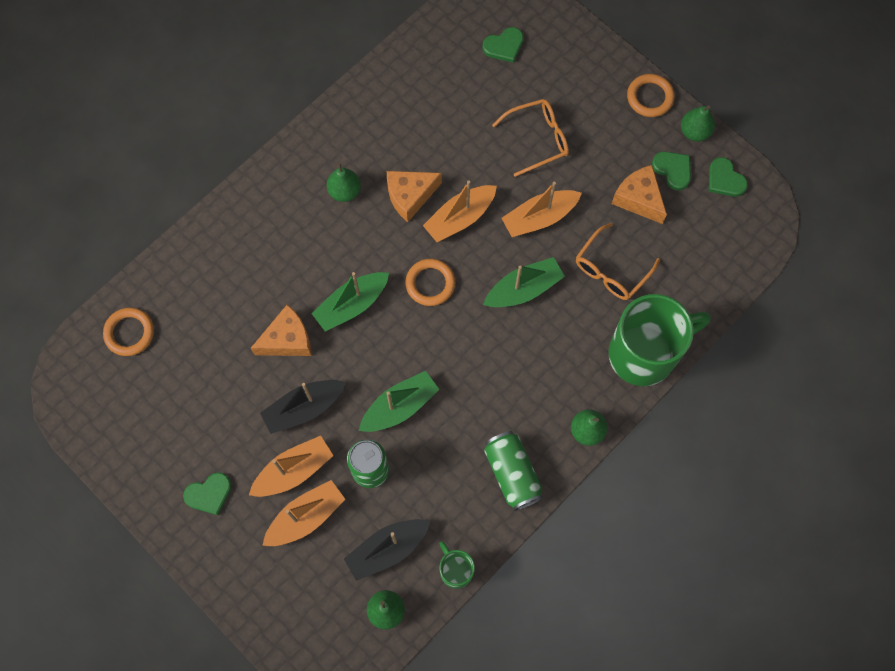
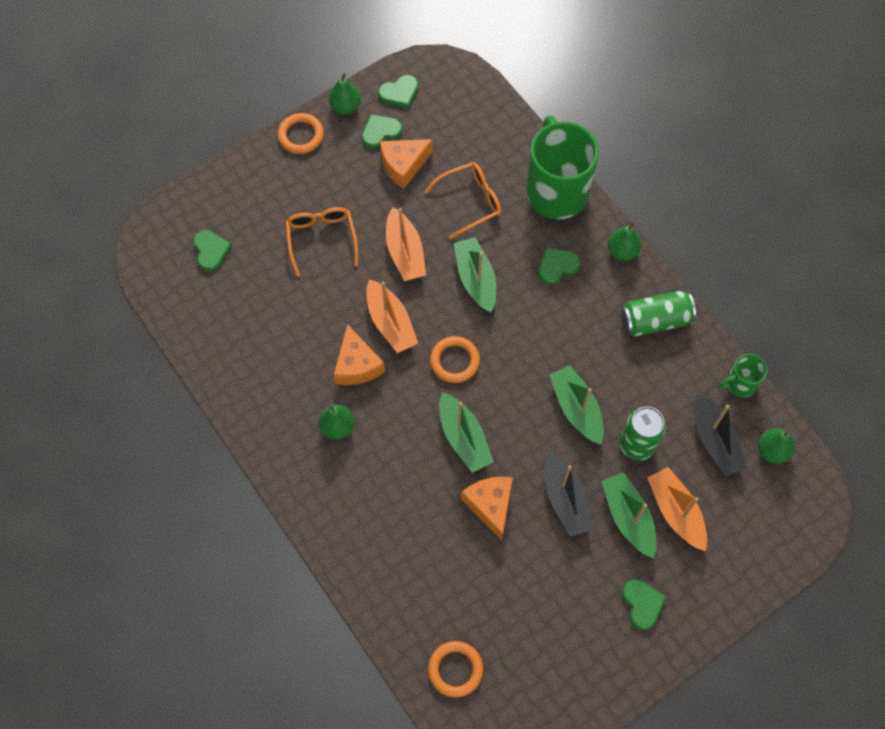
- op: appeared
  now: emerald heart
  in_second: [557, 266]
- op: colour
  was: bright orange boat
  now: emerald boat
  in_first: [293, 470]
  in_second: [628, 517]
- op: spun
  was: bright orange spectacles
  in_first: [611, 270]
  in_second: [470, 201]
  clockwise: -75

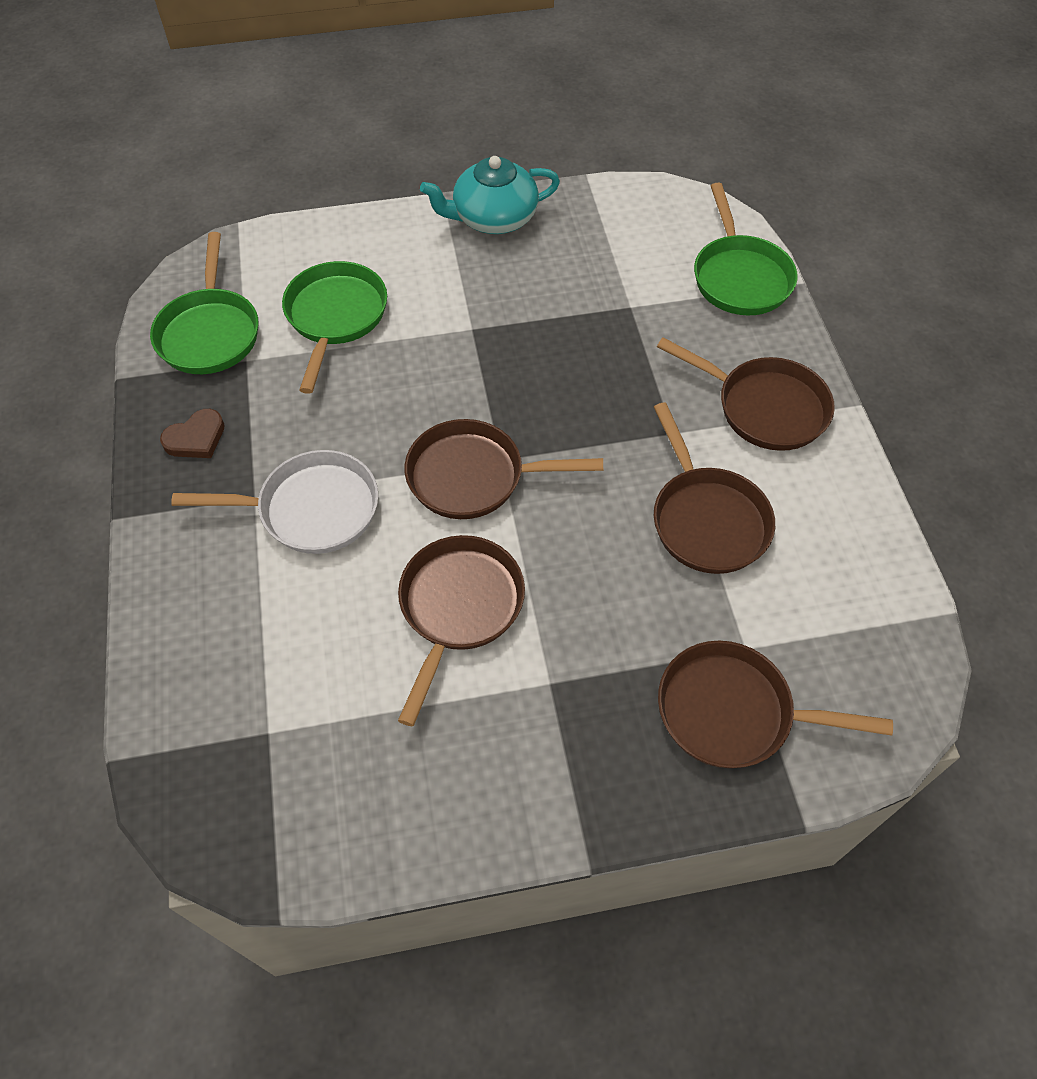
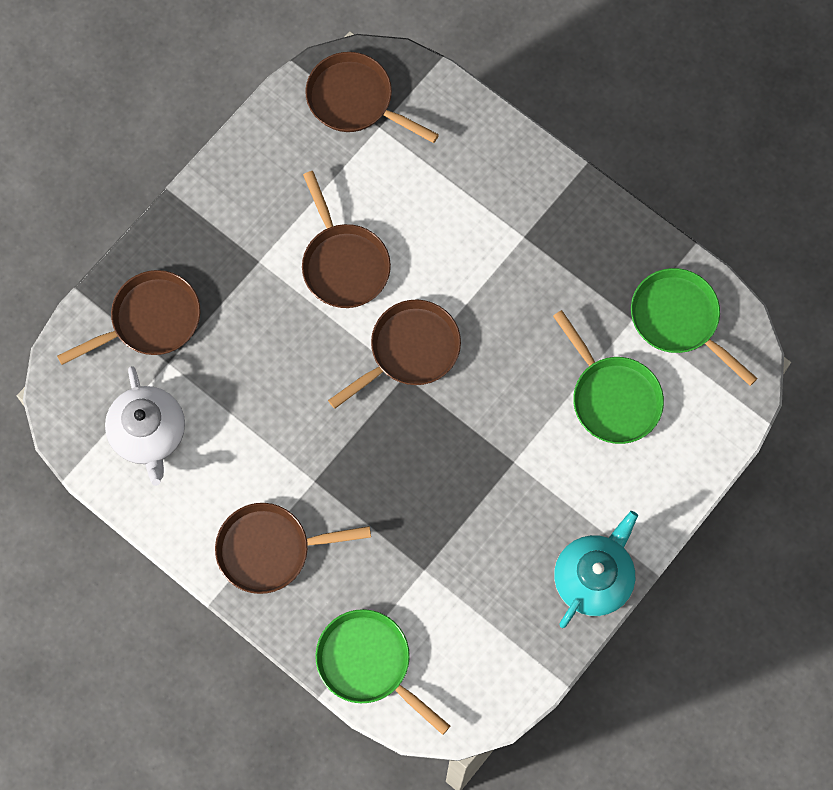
- op: missing
  was: dark brown heart
  in_first: [196, 438]
- op: missing
  was: snow-white frying pan
  in_first: [311, 509]
- op: appeared
  now: snow-white tea pot
  in_second: [149, 433]
- op: relocated
  was: dark brown frying pan
  in_first: [706, 519]
  in_second: [355, 100]

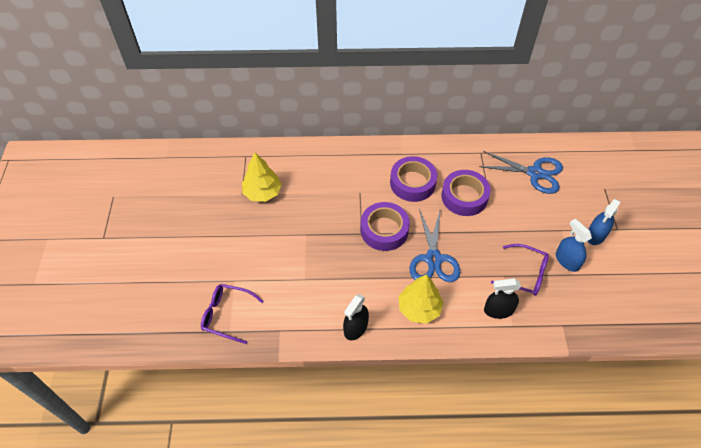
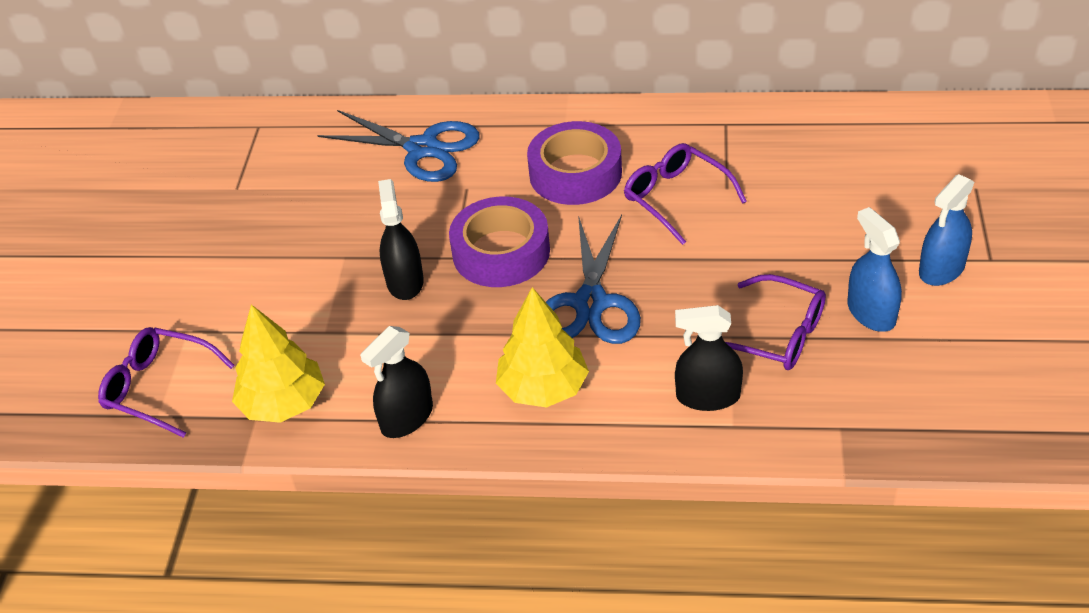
- op: appeared
  now: jet-black sprayer
  in_second: [405, 281]
- op: relocated
  was: bright yellow fir tree
  in_first: [262, 192]
  in_second: [283, 403]
- op: relocated
  was: blue shears
  in_first: [535, 173]
  in_second: [422, 149]
- op: exchanged
  was: violet roll of tape
  now: violet spectacles
  in_first: [464, 197]
  in_second: [676, 198]

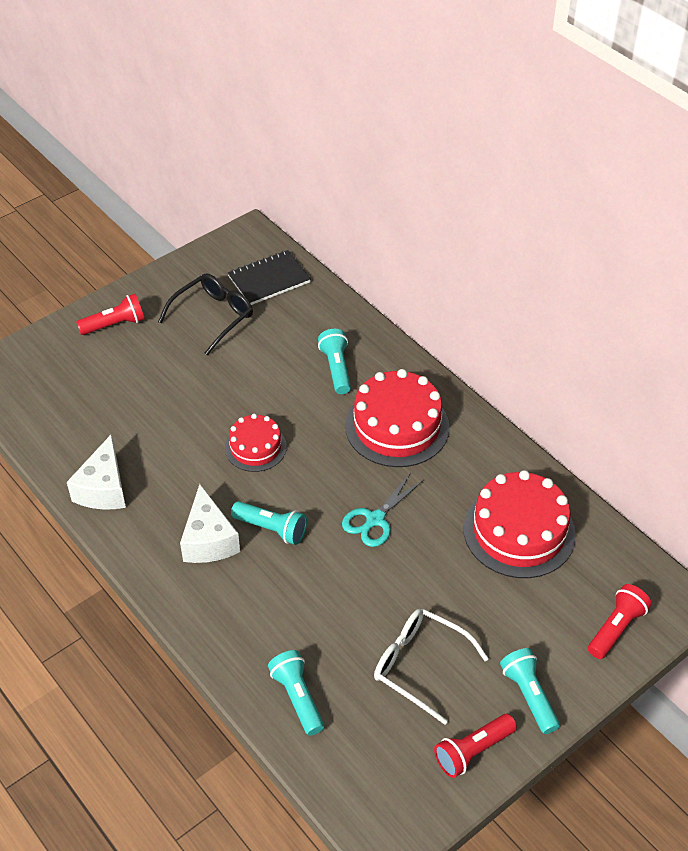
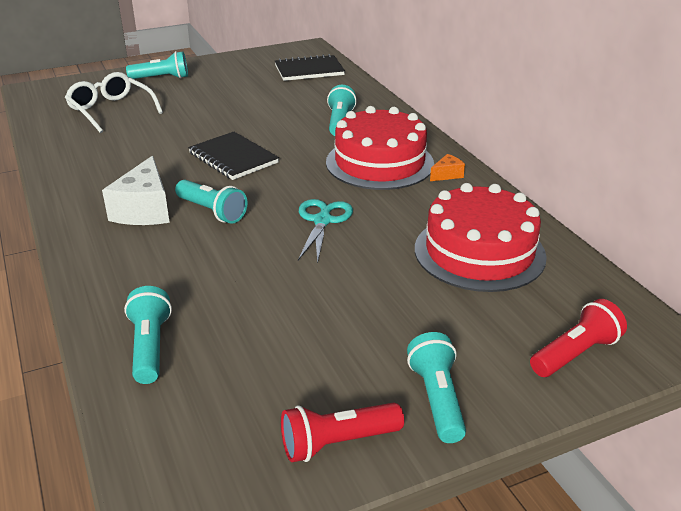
- op: missing
  was: snow-white piece of cheese
  in_first: [103, 488]
- op: missing
  was: jet-black spectacles
  in_first: [213, 316]
- op: appeared
  now: bright orange piece of cheese
  in_second: [447, 175]
- op: relocated
  was: snow-white spectacles
  in_first: [420, 665]
  in_second: [111, 110]
- op: exchanged
  was: scarlet gateau
  now: jet-black notebook
  in_first: [255, 447]
  in_second: [233, 158]
- op: colour
  was: scarlet pocket torch
  now: turquoise pocket torch
  in_first: [115, 324]
  in_second: [161, 78]
- op: spun
  was: turquoise shears
  in_first: [375, 520]
  in_second: [322, 220]
  clockwise: 135

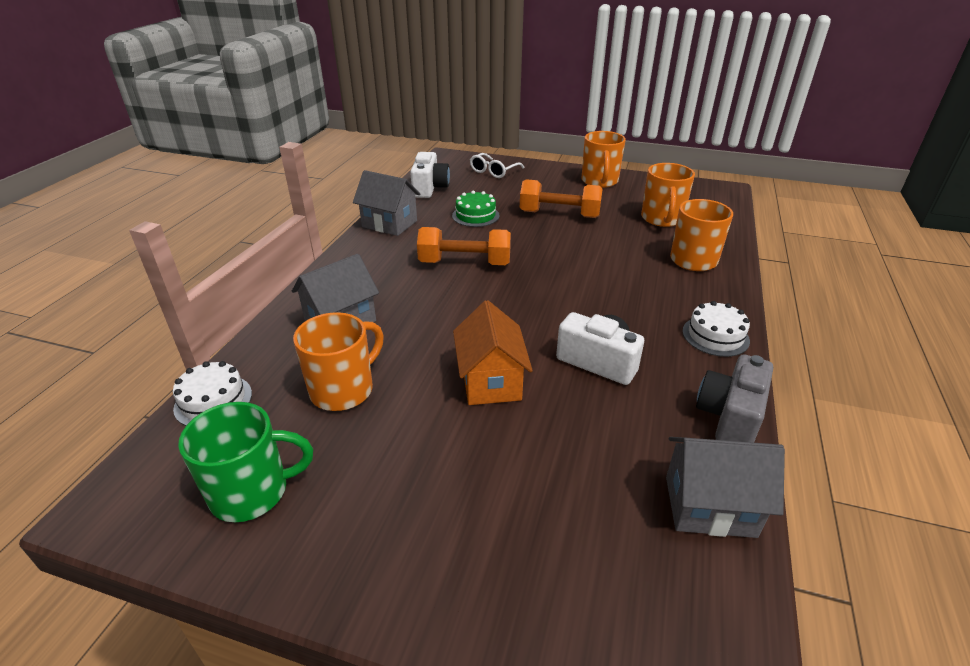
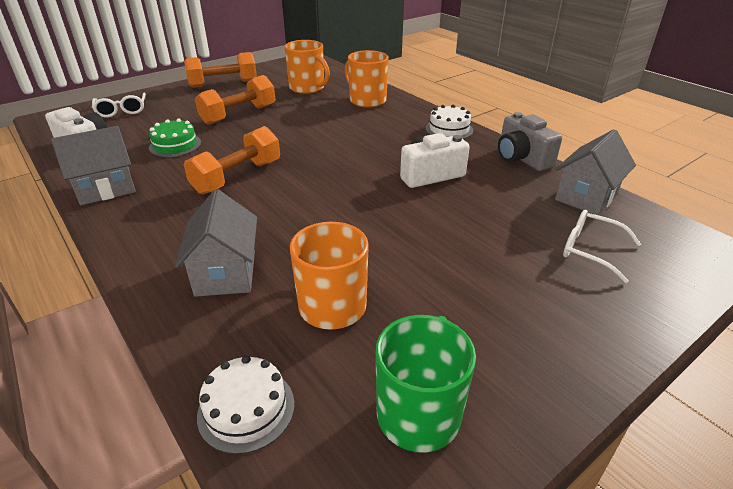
- op: missing
  was: bright orange toy house
  in_first: [490, 381]
- op: appeared
  now: snow-white spectacles
  in_second: [591, 250]
- op: exchanged
  was: bright orange tea mug
  now: bright orange hand weight
  in_first: [599, 181]
  in_second: [223, 84]

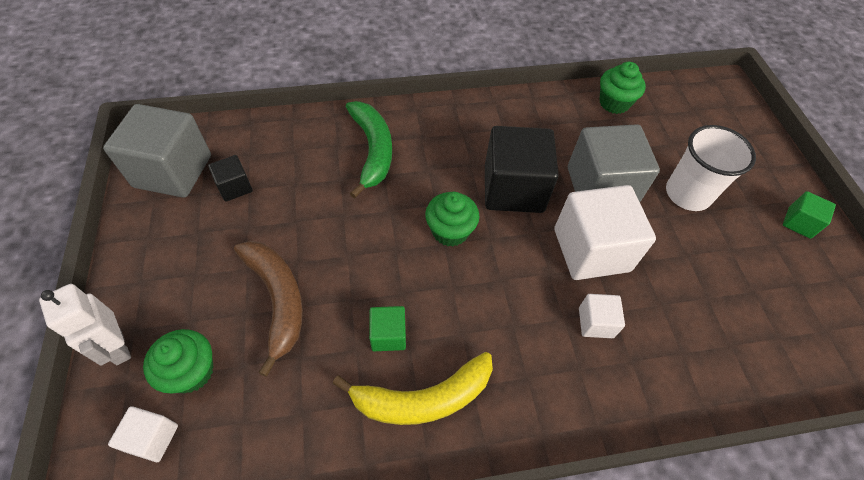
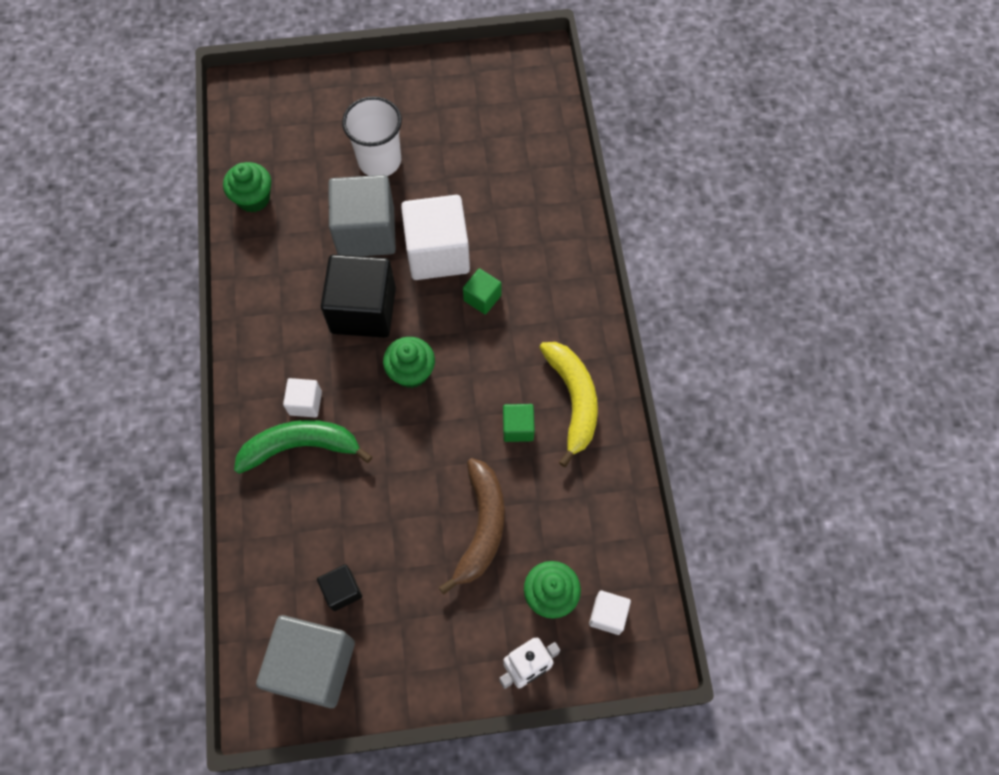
- op: relocated
  was: snow-white cube
  in_first: [595, 322]
  in_second: [305, 403]
- op: relocated
  was: emerald cube
  in_first: [799, 223]
  in_second: [482, 298]
- op: spun
  was: dark brown toy banana
  in_first: [277, 300]
  in_second: [481, 527]
  clockwise: 120

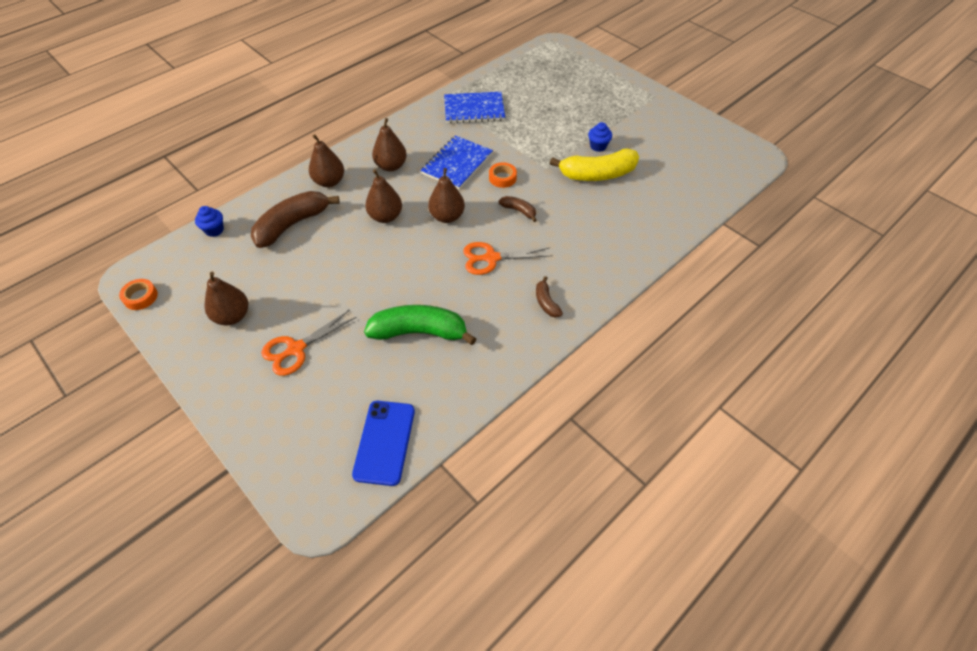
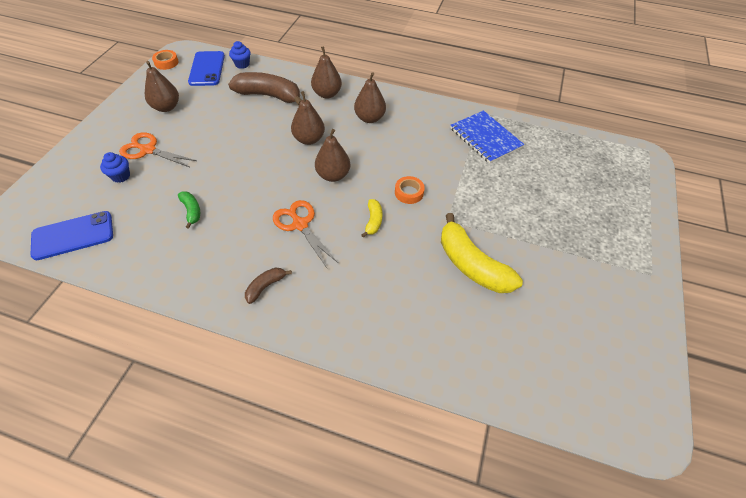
- op: missing
  was: blue notebook
  in_first: [457, 164]
- op: appeared
  now: blue phone
  in_second: [207, 69]
- op: relocated
  was: blue cupcake
  in_first: [598, 146]
  in_second: [121, 176]
- op: colour
  was: dark brown toy banana
  now: bright yellow toy banana
  in_first: [519, 211]
  in_second: [373, 221]
- op: size
  was: emerald toy banana
  in_first: [419, 332]
  in_second: [191, 211]
  ratio: 0.48

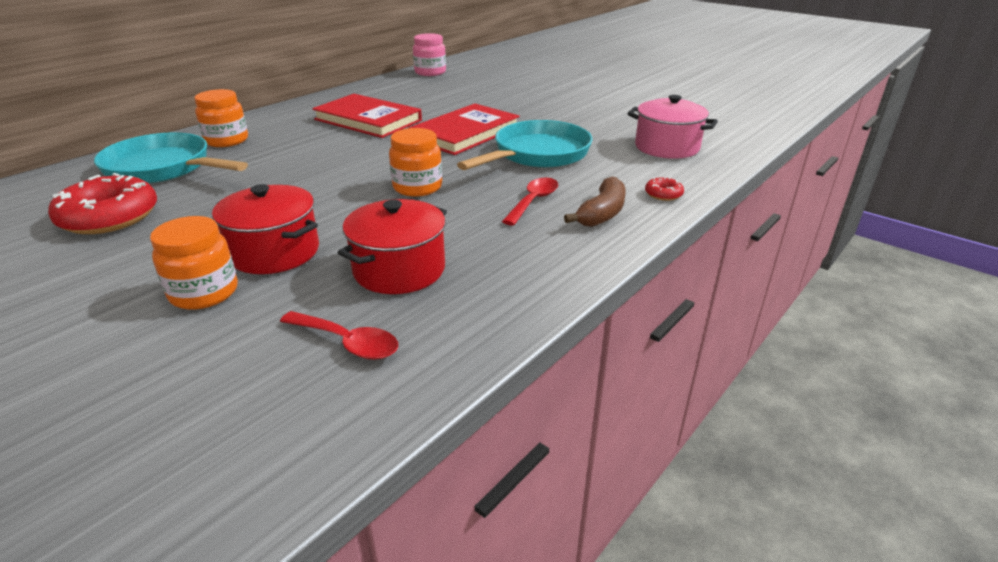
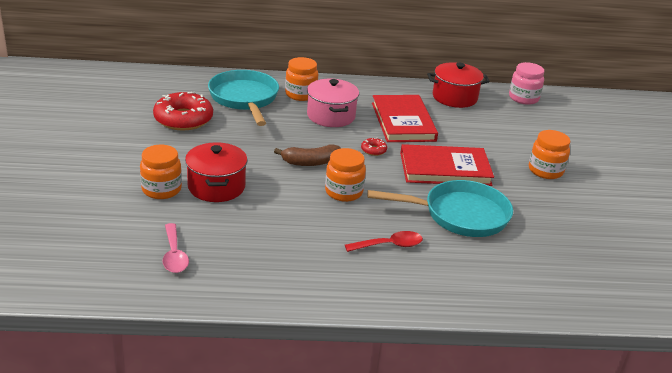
- op: appeared
  now: bright orange jam jar
  in_second: [545, 171]
- op: relocated
  was: scarlet pot
  in_first: [399, 270]
  in_second: [454, 97]
- op: relocated
  was: dark brown toy banana
  in_first: [601, 213]
  in_second: [310, 162]
- op: relocated
  was: pink pot
  in_first: [666, 147]
  in_second: [331, 116]
- op: relocated
  was: scarlet donut
  in_first: [663, 194]
  in_second: [373, 150]
- op: colour
  was: scarlet teaspoon
  now: pink teaspoon
  in_first: [347, 342]
  in_second: [174, 255]

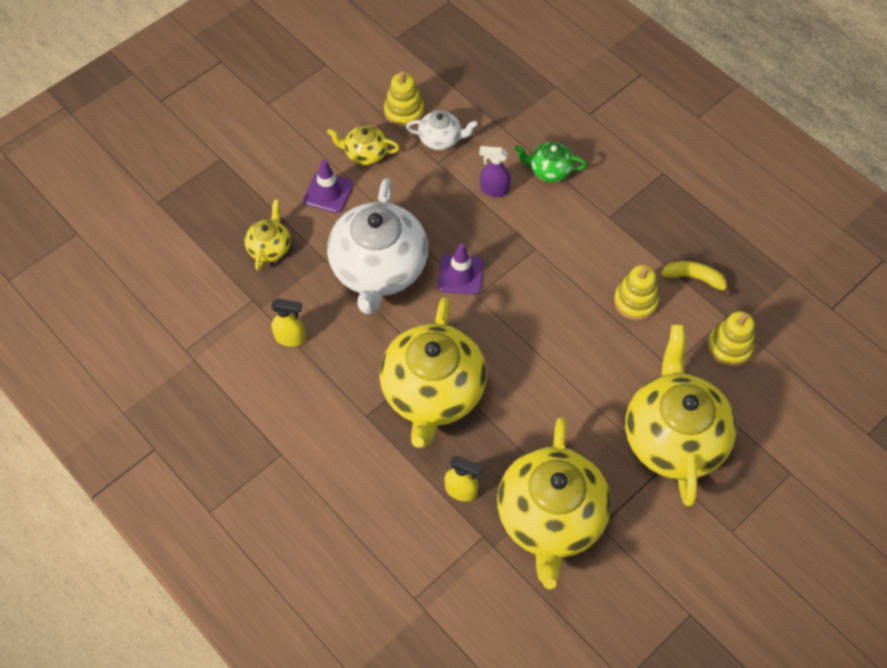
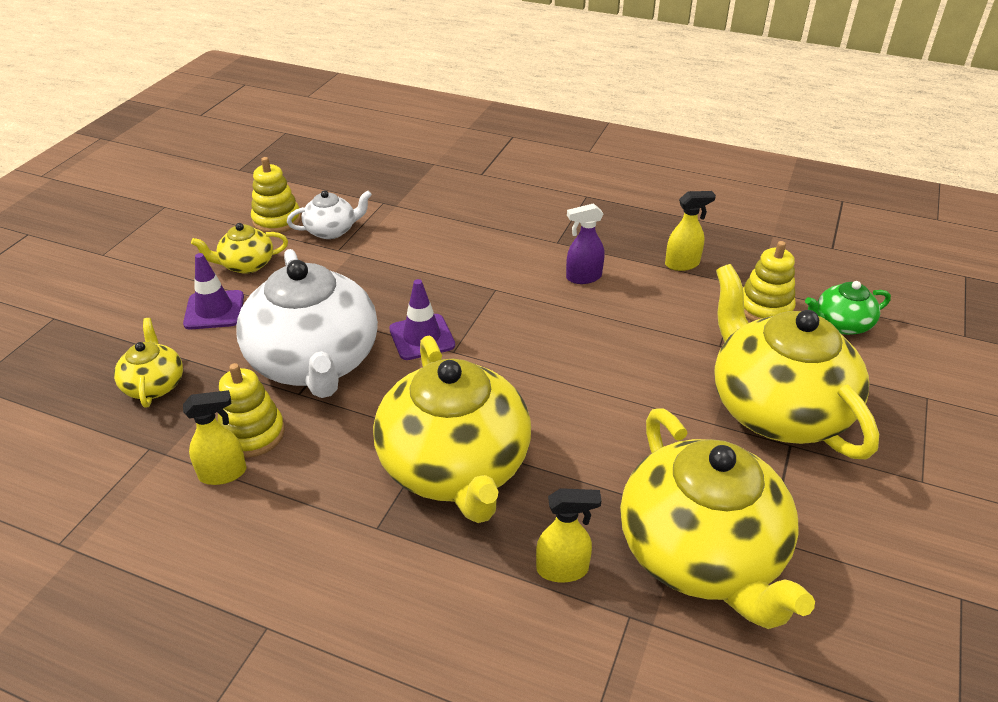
- op: relocated
  was: violet sprayer
  in_first: [494, 190]
  in_second: [583, 277]
- op: relocated
  was: emerald tea pot
  in_first: [549, 170]
  in_second: [841, 324]
- op: relocated
  was: bright yellow stacking rings
  in_first: [635, 301]
  in_second: [252, 434]
- op: exchanged
  was: bright yellow toy banana
  now: bright yellow sprayer
  in_first: [695, 278]
  in_second: [682, 264]

